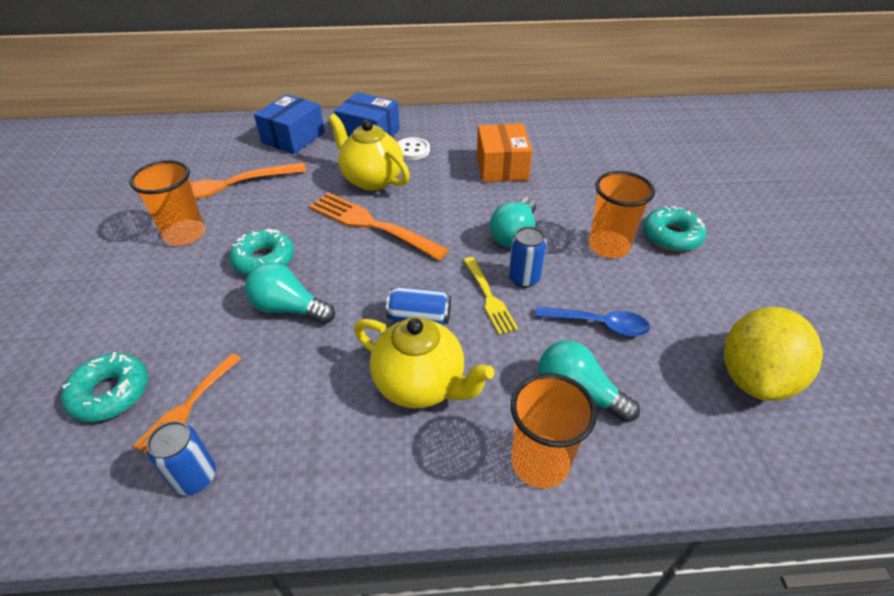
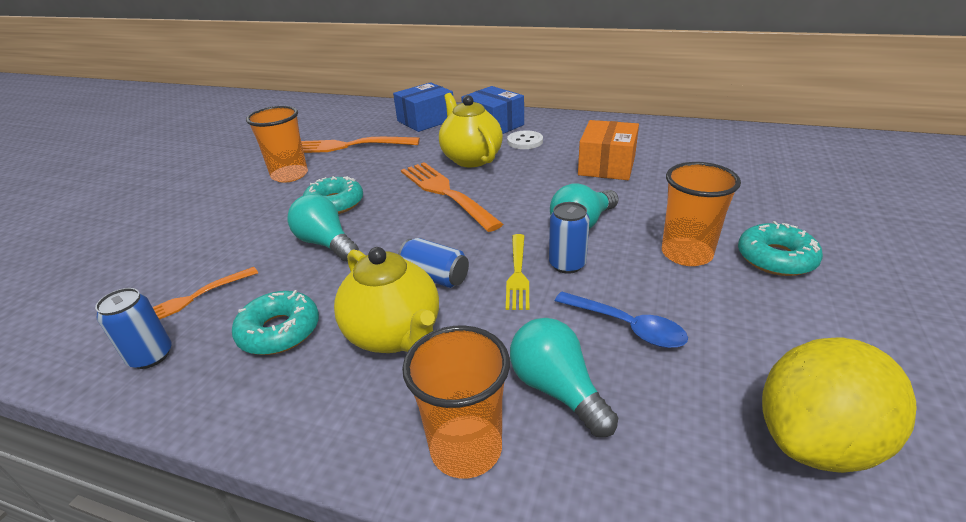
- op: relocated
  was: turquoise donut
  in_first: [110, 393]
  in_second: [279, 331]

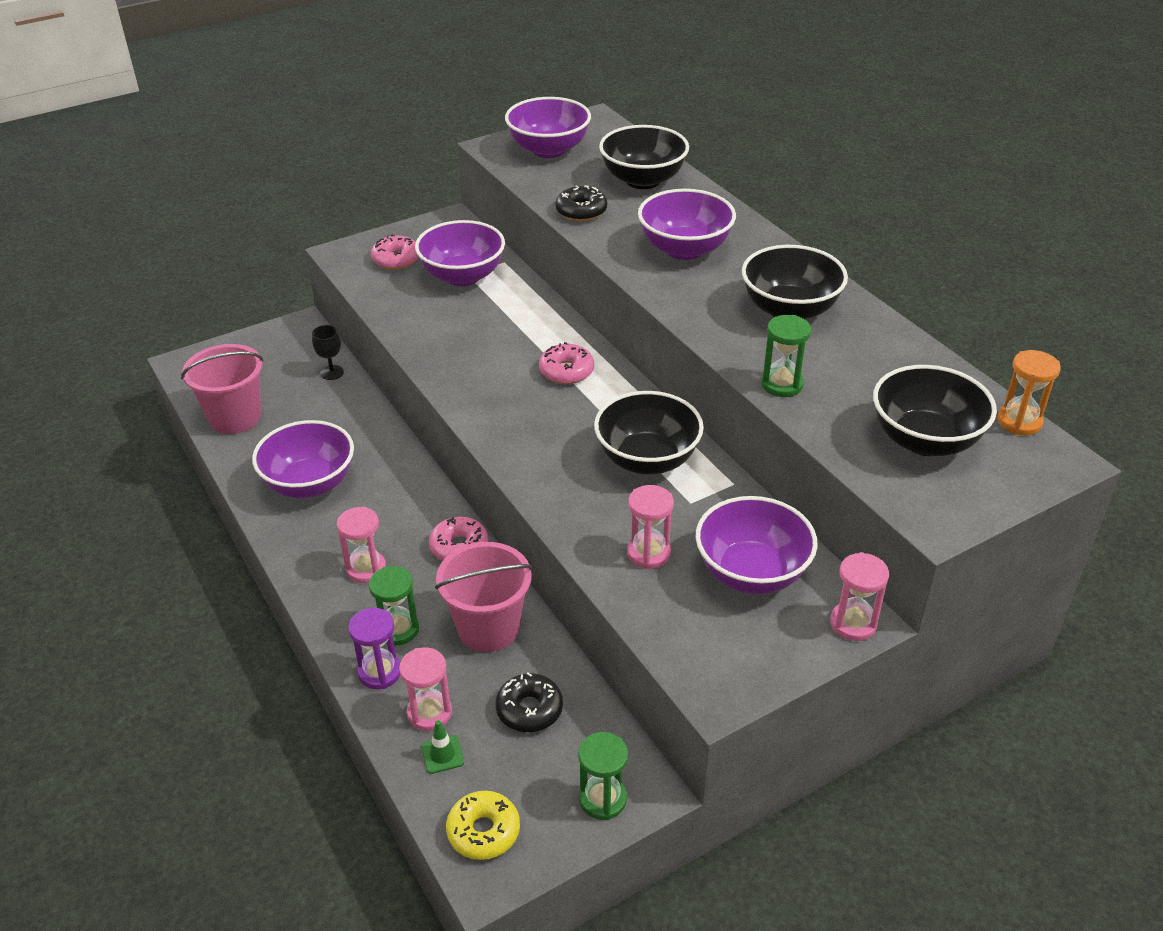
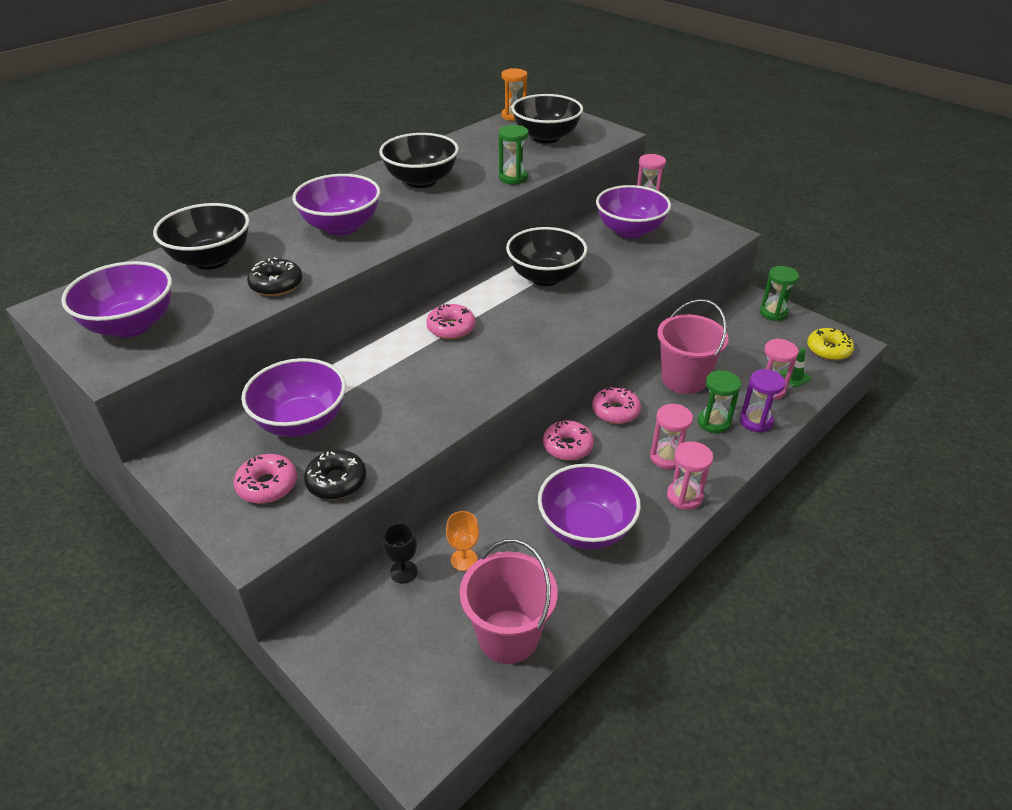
- op: appeared
  now: bright orange chalice
  in_second: [464, 560]
- op: appeared
  now: pink donut
  in_second: [567, 446]
- op: relocated
  was: jet-black donut
  in_first: [529, 709]
  in_second: [336, 481]
- op: relocated
  was: pink sand timer
  in_first: [648, 553]
  in_second: [684, 496]

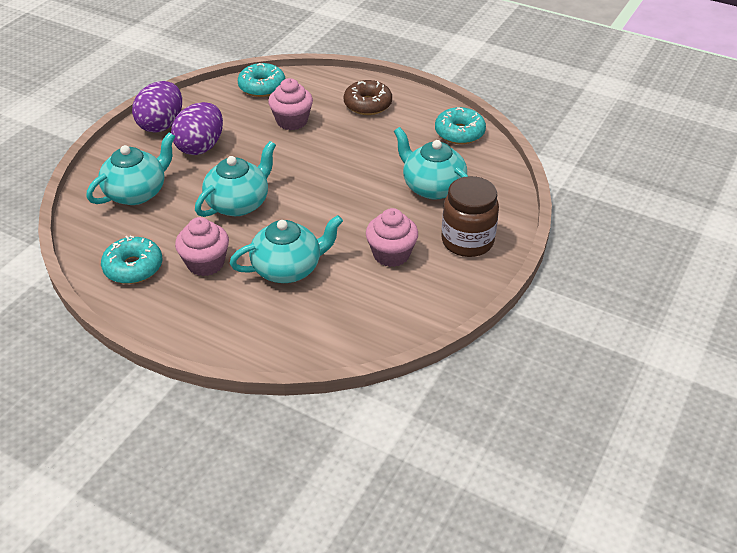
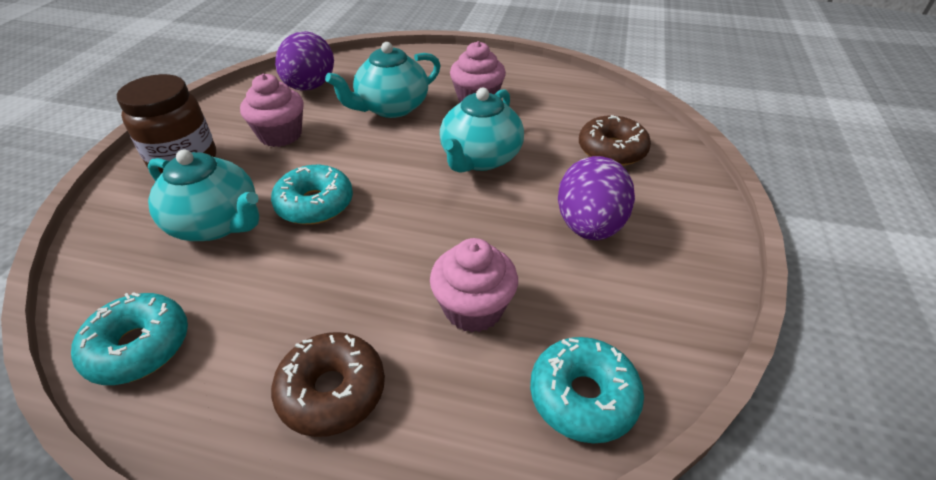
- op: relocated
  was: turquoise donut
  in_first: [133, 267]
  in_second: [315, 204]
- op: relocated
  was: violet egg shape
  in_first: [161, 125]
  in_second: [310, 87]
- op: exchanged
  was: turquoise tea pot
  now: dark brown donut
  in_first: [137, 192]
  in_second: [611, 150]

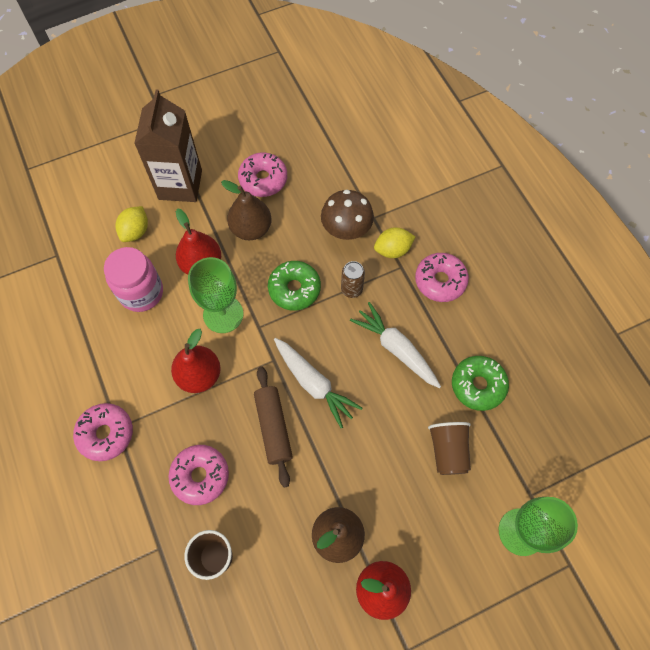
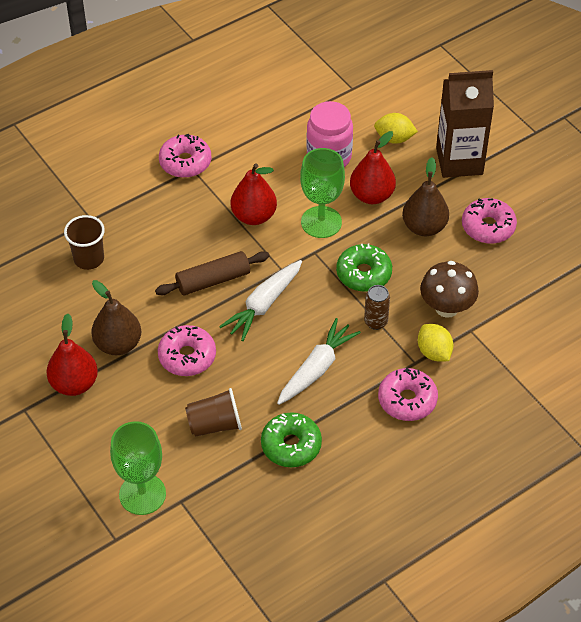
- op: relocated
  was: pink donut
  in_first: [200, 476]
  in_second: [187, 356]

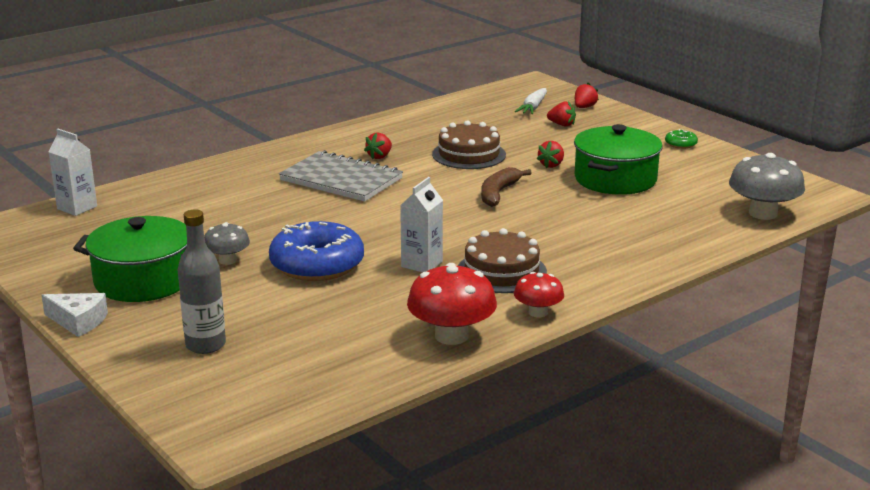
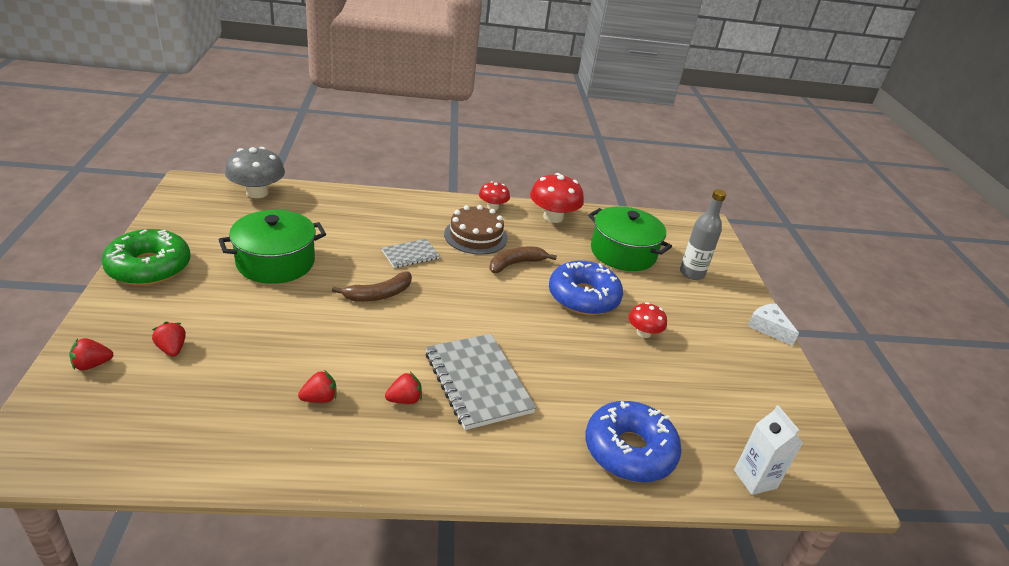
- op: missing
  was: dark brown gateau
  in_first: [469, 154]
- op: missing
  was: snow-white carrot
  in_first: [533, 107]
- op: appeared
  now: ash-grey notebook
  in_second: [410, 255]
- op: appeared
  now: blue donut
  in_second: [629, 450]
- op: relocated
  was: emerald pot
  in_first: [143, 280]
  in_second: [623, 253]
- op: relocated
  was: scarlet strawberry
  in_first: [551, 165]
  in_second: [319, 398]
- op: exchanged
  was: snow-white carton
  now: dark brown toy banana
  in_first: [422, 264]
  in_second: [516, 264]
- op: colour
  was: ash-grey mushroom
  now: scarlet mushroom
  in_first: [227, 260]
  in_second: [643, 333]
- op: size
  was: emerald donut
  in_first: [680, 144]
  in_second: [149, 267]
  ratio: 2.37

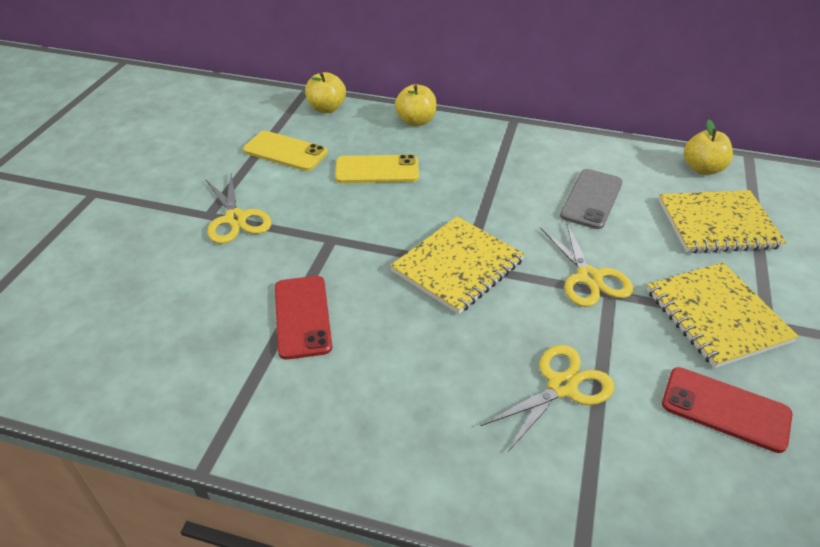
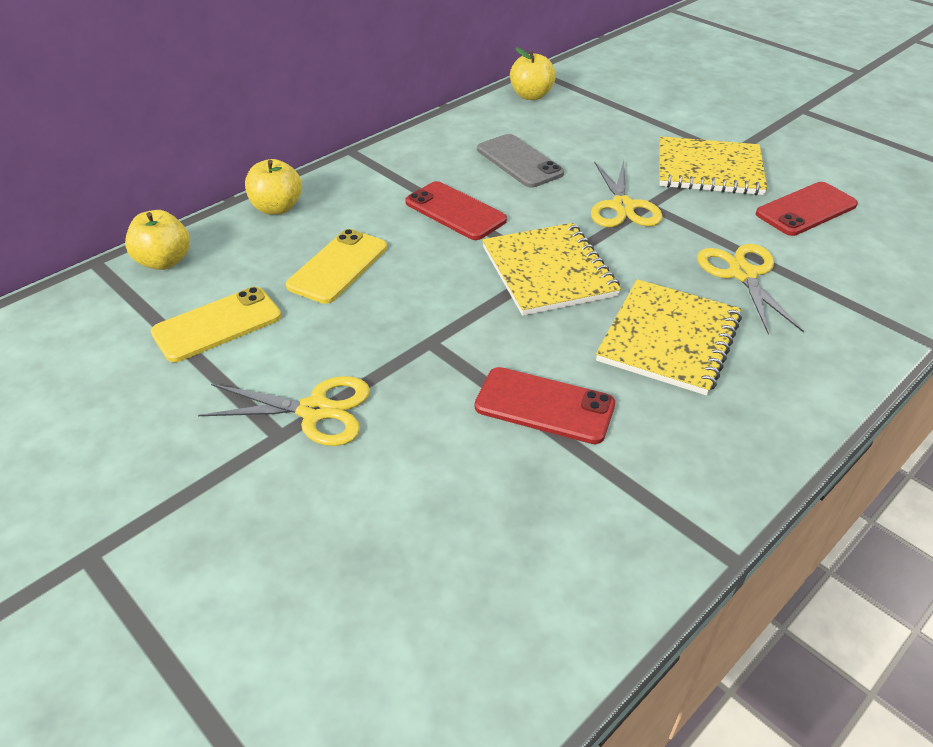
- op: appeared
  now: scarlet phone
  in_second: [455, 211]
- op: relocated
  was: bright yellow notebook
  in_first: [717, 224]
  in_second: [669, 339]
- op: spun
  was: bright yellow shears
  in_first: [589, 277]
  in_second: [622, 206]
  clockwise: 75

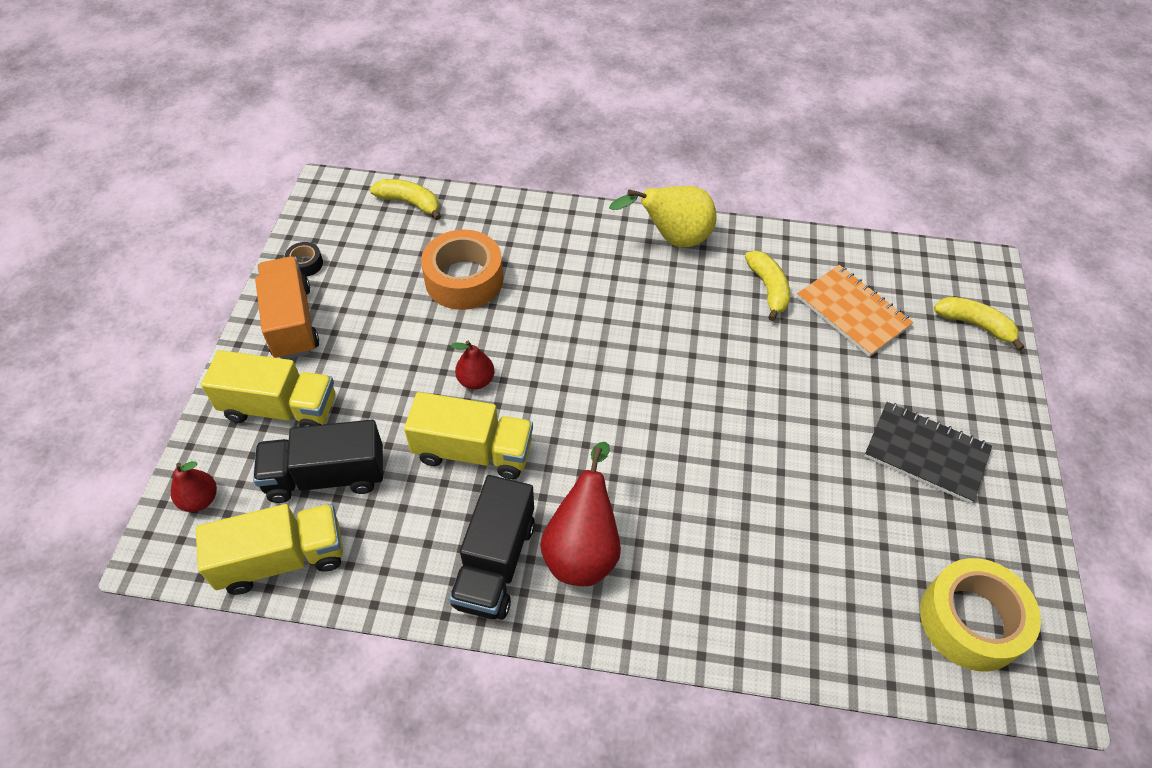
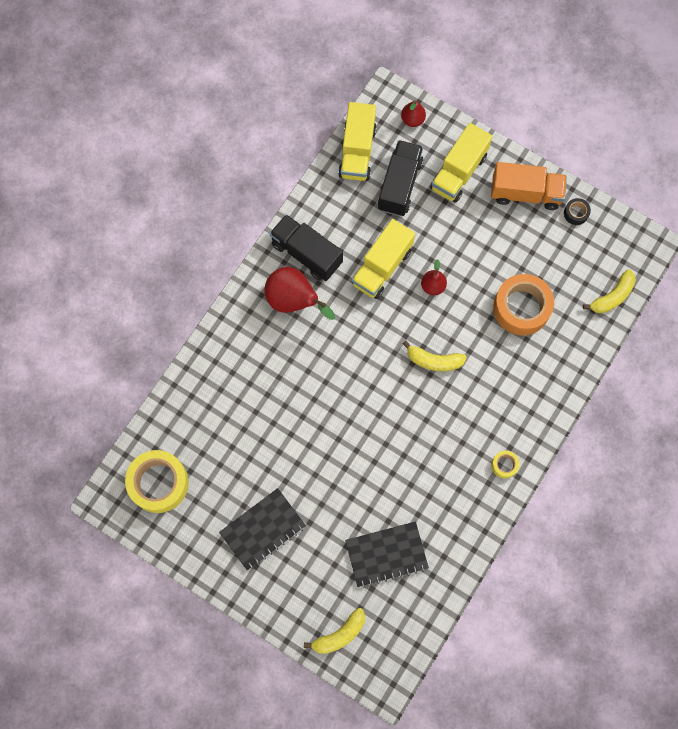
- op: relocated
  was: bright yellow toy banana
  in_first: [768, 289]
  in_second: [434, 361]
- op: exchanged
  was: bright yellow pear
  now: bright yellow roll of tape
  in_first: [672, 239]
  in_second: [504, 465]
- op: colour
  was: bright orange notebook
  now: jet-black notebook
  in_first: [852, 312]
  in_second: [386, 554]

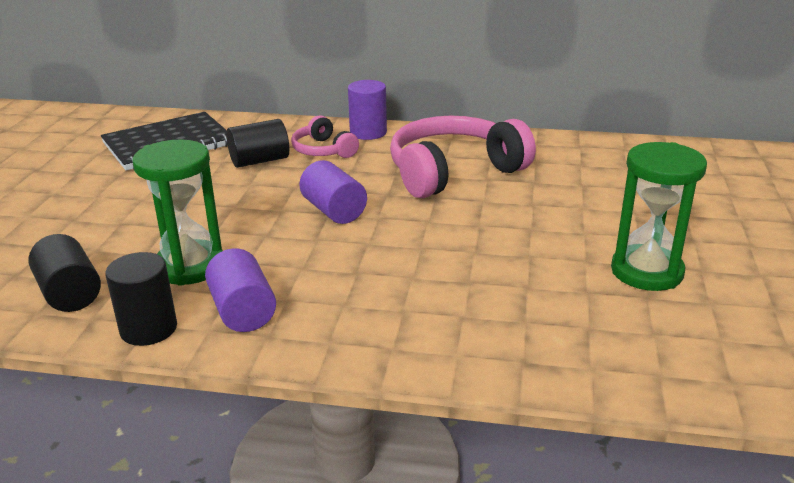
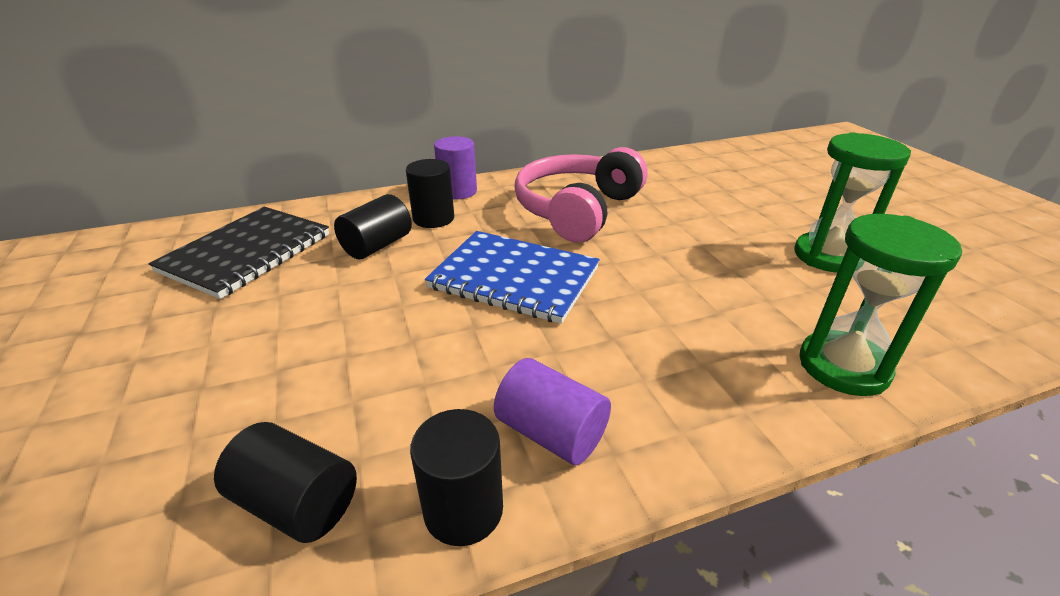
- op: relocated
  was: emerald sand timer
  in_first: [190, 266]
  in_second: [843, 366]
- op: exchanged
  was: pink headphones
  now: jet-black cylinder
  in_first: [323, 150]
  in_second: [433, 218]
- op: exchanged
  was: violet cylinder
  now: blue notebook
  in_first: [334, 211]
  in_second: [514, 278]

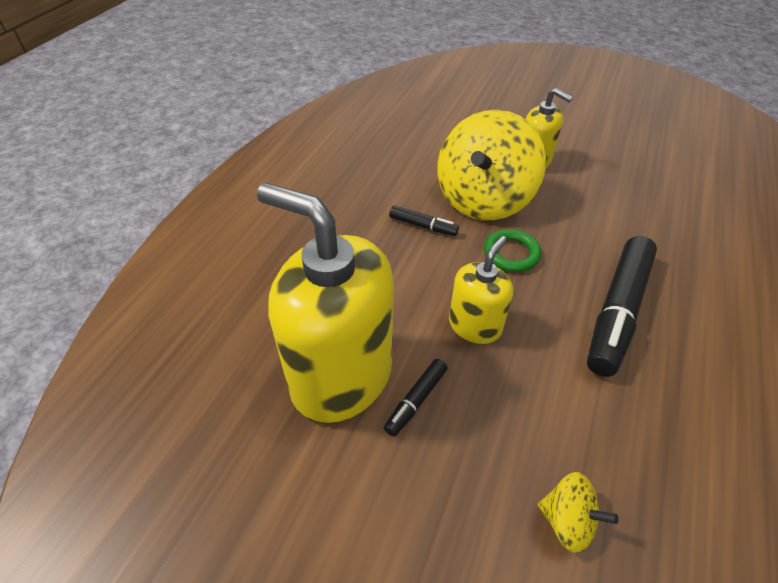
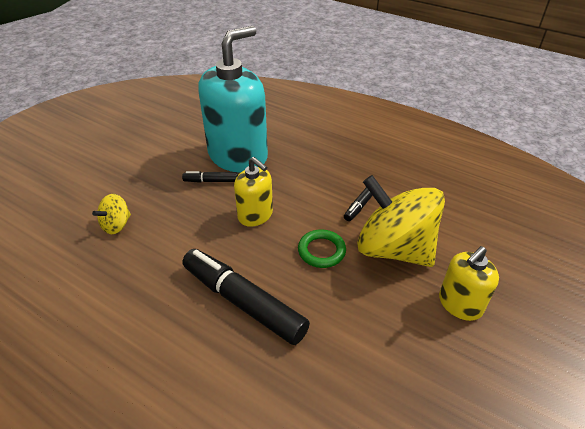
- op: colour
  was: bright yellow soap pump
  now: turquoise soap pump
  in_first: [341, 375]
  in_second: [238, 156]
- op: spun
  was: jet-black marker pen
  in_first: [415, 400]
  in_second: [211, 181]
  clockwise: -45

